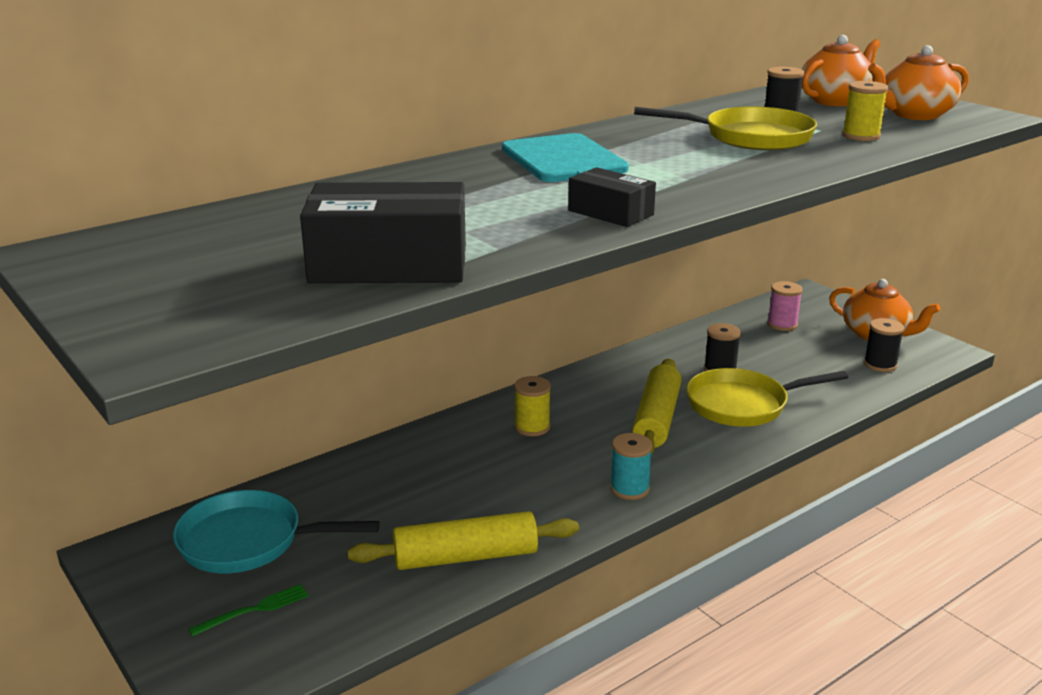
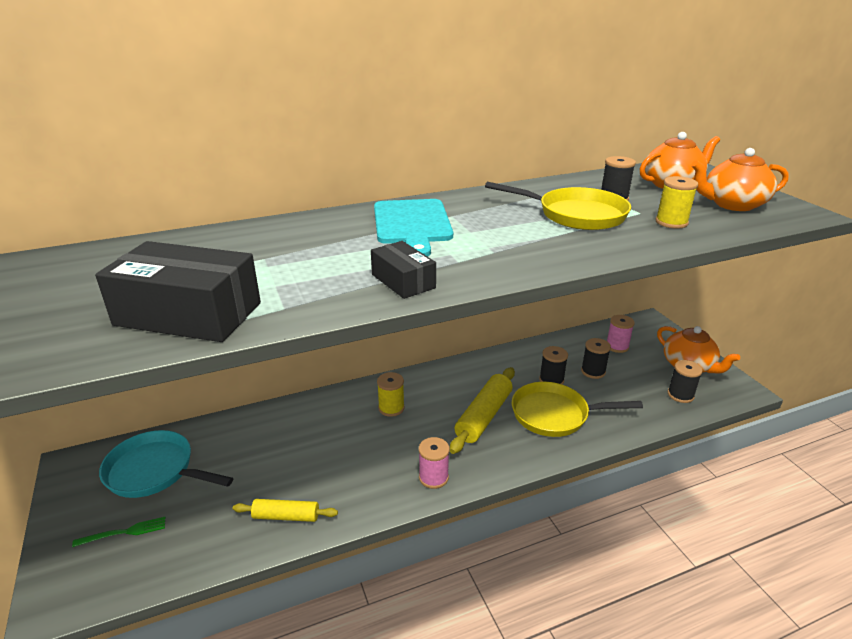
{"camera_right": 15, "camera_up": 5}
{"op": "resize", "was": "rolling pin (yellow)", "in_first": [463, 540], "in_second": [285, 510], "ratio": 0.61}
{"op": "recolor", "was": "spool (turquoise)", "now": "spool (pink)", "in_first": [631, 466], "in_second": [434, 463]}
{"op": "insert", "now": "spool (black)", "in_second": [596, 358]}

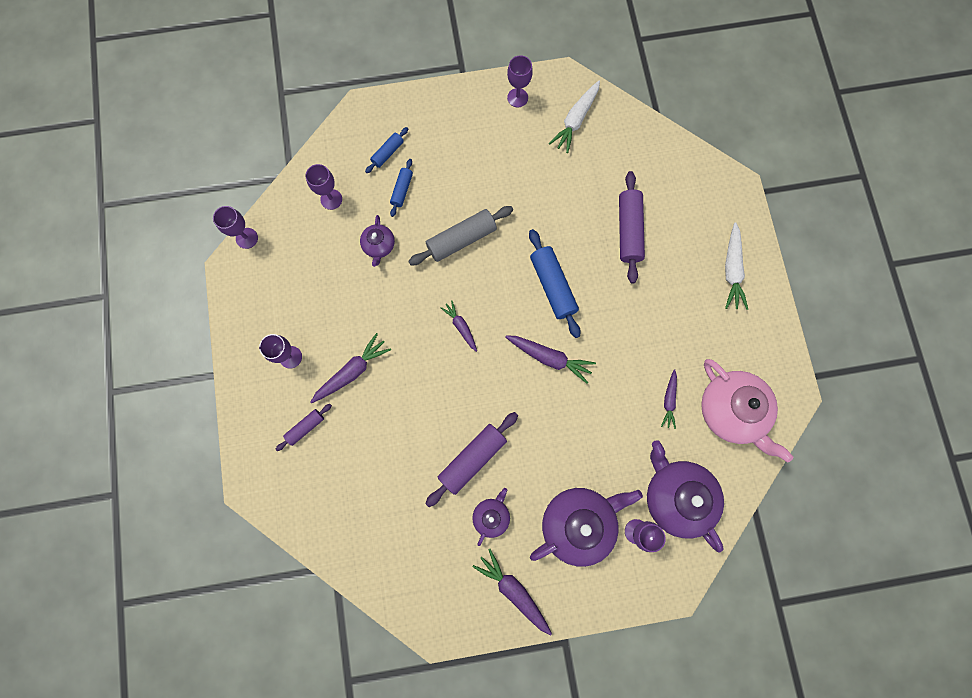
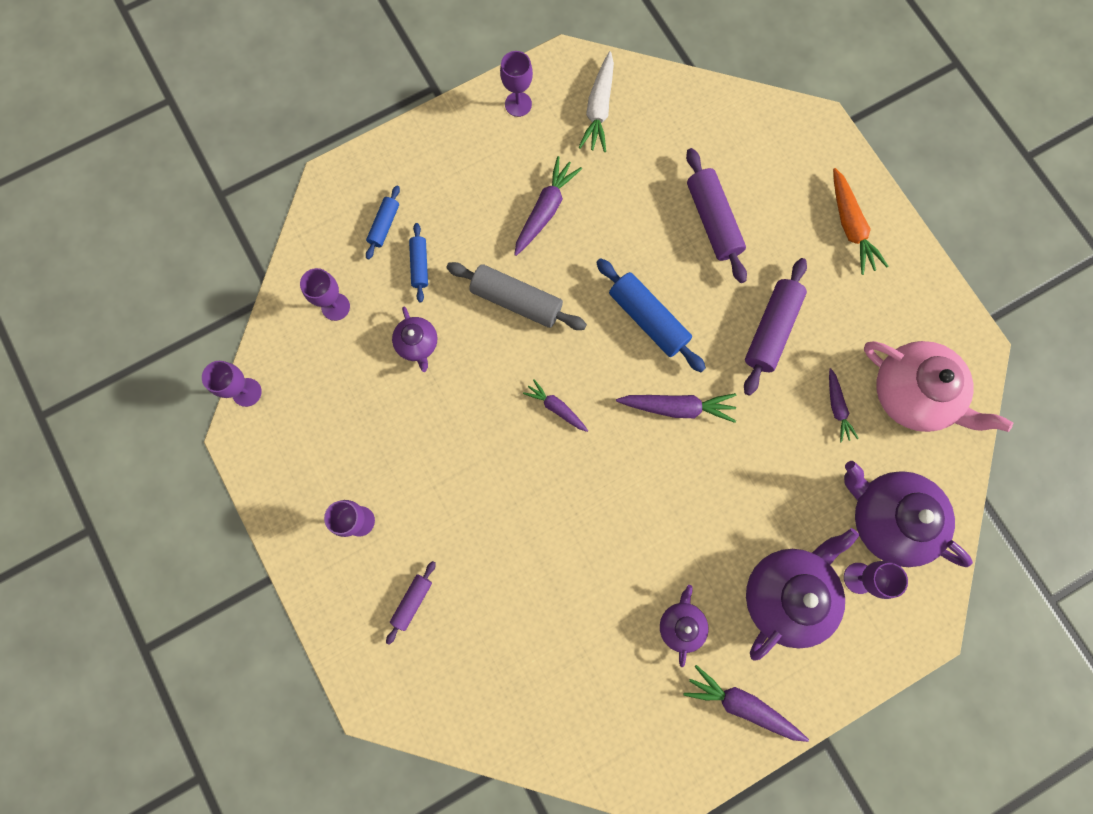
{"camera_right": -20, "camera_up": 0}
{"op": "rotate", "was": "rolling pin (grey)", "in_first": [460, 235], "in_second": [516, 296], "clockwise": 75}
{"op": "move", "was": "carrot (purple)", "in_first": [351, 368], "in_second": [548, 206]}
{"op": "move", "was": "rolling pin (purple)", "in_first": [471, 459], "in_second": [775, 327]}
{"op": "recolor", "was": "carrot (white)", "now": "carrot (orange)", "in_first": [736, 266], "in_second": [860, 221]}

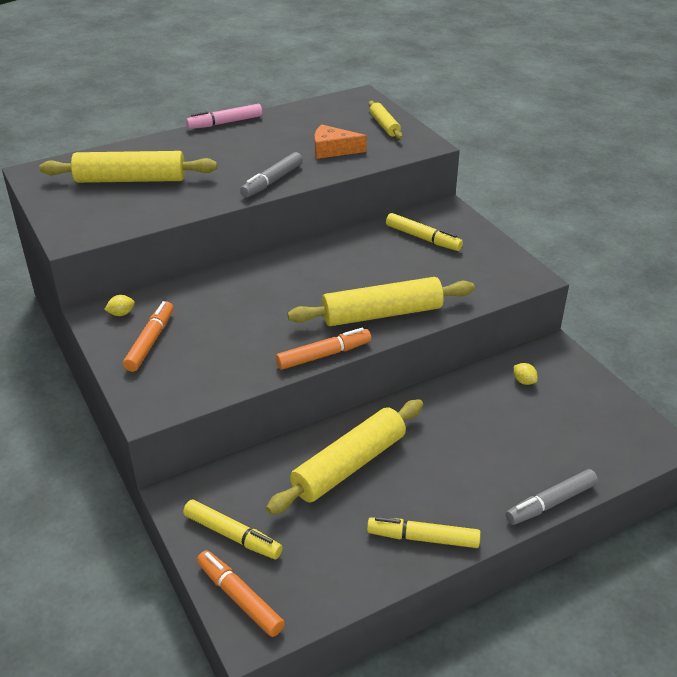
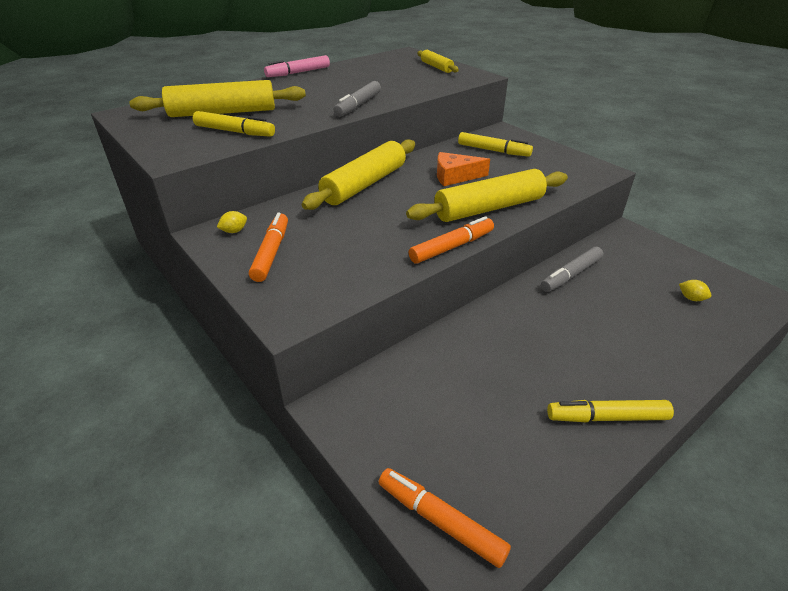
{"camera_right": -10, "camera_up": 0}
{"op": "move", "was": "marker (yellow)", "in_first": [233, 529], "in_second": [234, 124]}
{"op": "move", "was": "rolling pin (yellow)", "in_first": [344, 456], "in_second": [358, 175]}
{"op": "move", "was": "cheese (orange)", "in_first": [341, 141], "in_second": [463, 169]}
{"op": "move", "was": "marker (grey)", "in_first": [552, 497], "in_second": [572, 269]}
{"op": "move", "was": "lemon (yellow)", "in_first": [526, 374], "in_second": [695, 290]}

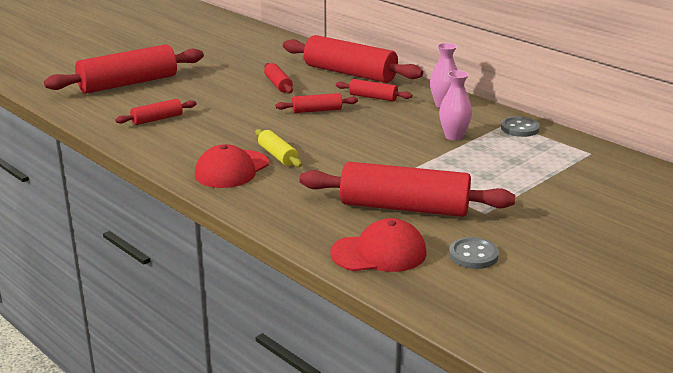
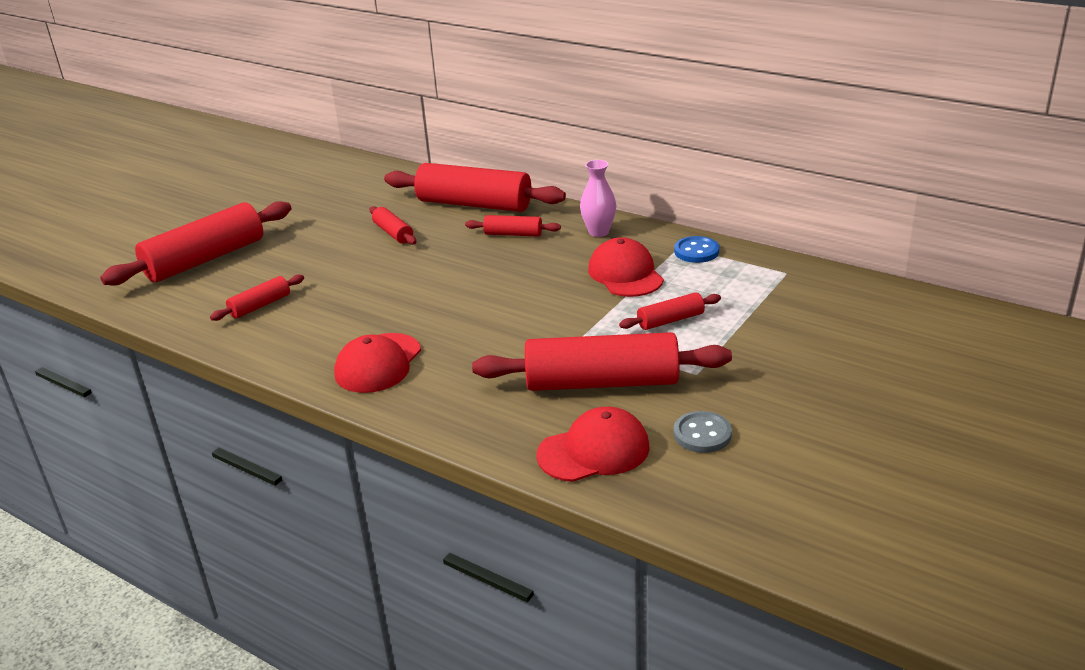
{"camera_right": -10, "camera_up": 5}
{"op": "replace", "was": "vase (pink)", "now": "cap (red)", "in_first": [455, 105], "in_second": [626, 267]}
{"op": "move", "was": "rolling pin (red)", "in_first": [316, 103], "in_second": [670, 311]}
{"op": "recolor", "was": "button (grey)", "now": "button (blue)", "in_first": [520, 126], "in_second": [696, 249]}
{"op": "delete", "was": "rolling pin (yellow)", "in_first": [278, 148]}

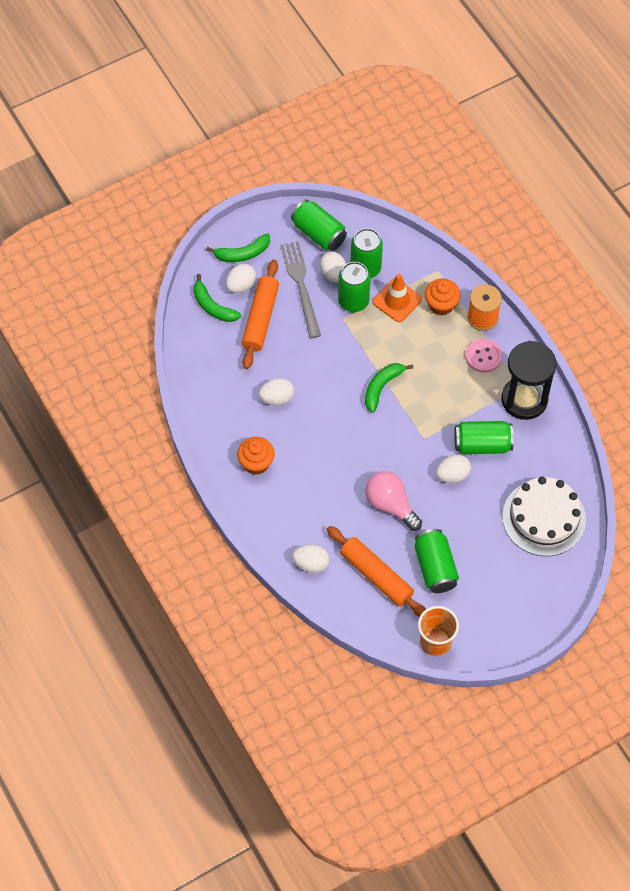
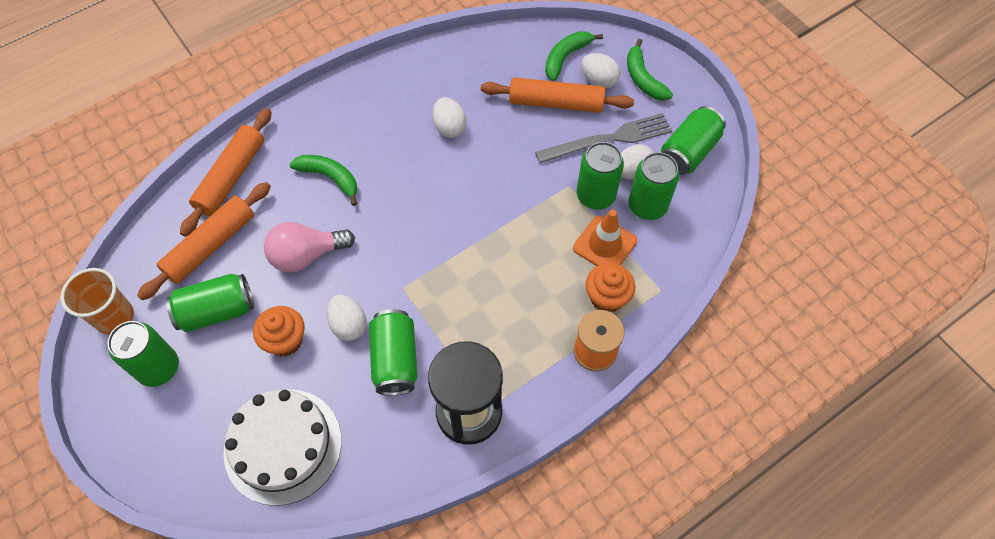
{"camera_right": 85, "camera_up": 0}
{"op": "insert", "now": "can (green)", "in_second": [143, 354]}
{"op": "replace", "was": "egg (white)", "now": "rolling pin (orange)", "in_first": [310, 558], "in_second": [225, 172]}
{"op": "move", "was": "cupcake (orange)", "in_first": [256, 456], "in_second": [279, 331]}
{"op": "rotate", "was": "light bulb (pink)", "in_first": [393, 501], "in_second": [309, 247], "clockwise": -150}
{"op": "move", "was": "banana (green)", "in_first": [389, 388], "in_second": [323, 180]}
{"op": "delete", "was": "button (pink)", "in_first": [483, 356]}

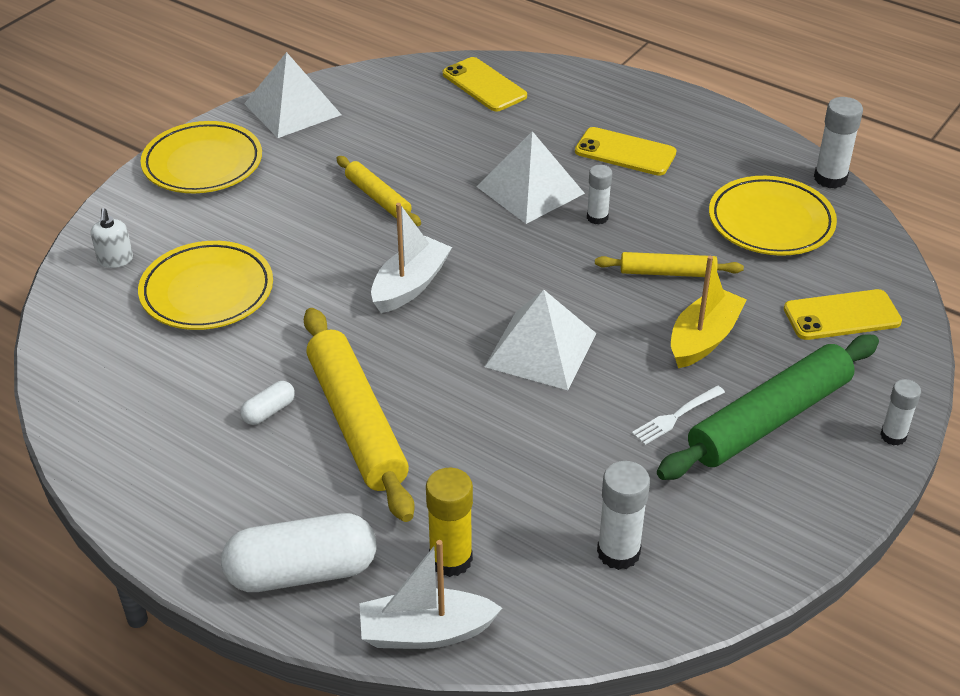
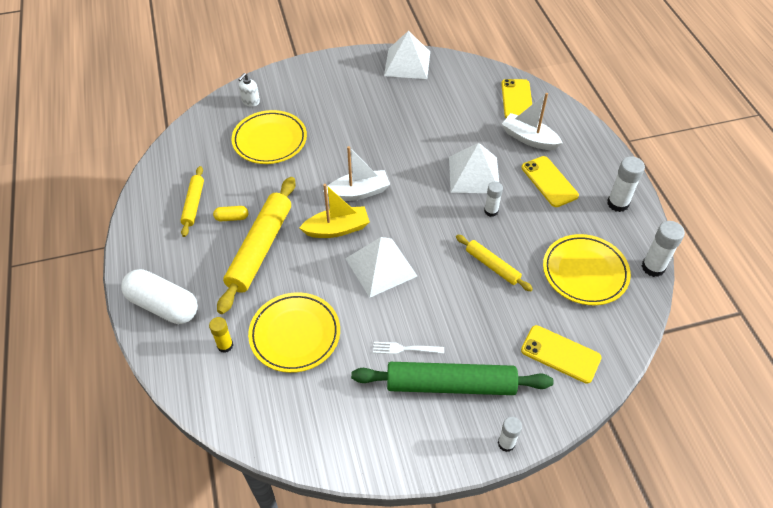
{"camera_right": 40, "camera_up": 10}
{"op": "move", "was": "rolling pin (yellow)", "in_first": [378, 191], "in_second": [192, 201]}
{"op": "resize", "was": "glue stick (yellow)", "in_first": [449, 522], "in_second": [221, 335], "ratio": 0.65}
{"op": "recolor", "was": "capsule (white)", "now": "capsule (yellow)", "in_first": [267, 403], "in_second": [230, 213]}
{"op": "move", "was": "plate (yellow)", "in_first": [201, 157], "in_second": [294, 332]}
{"op": "move", "was": "boat (yellow)", "in_first": [709, 312], "in_second": [335, 211]}
{"op": "move", "was": "boat (white)", "in_first": [430, 594], "in_second": [532, 121]}
{"op": "move", "was": "glue stick (white)", "in_first": [623, 515], "in_second": [626, 184]}

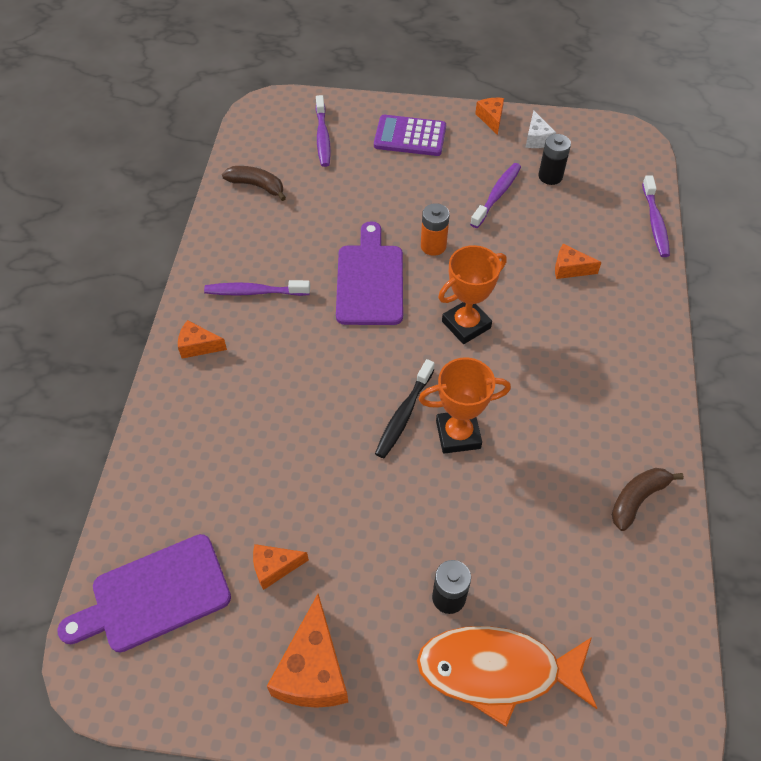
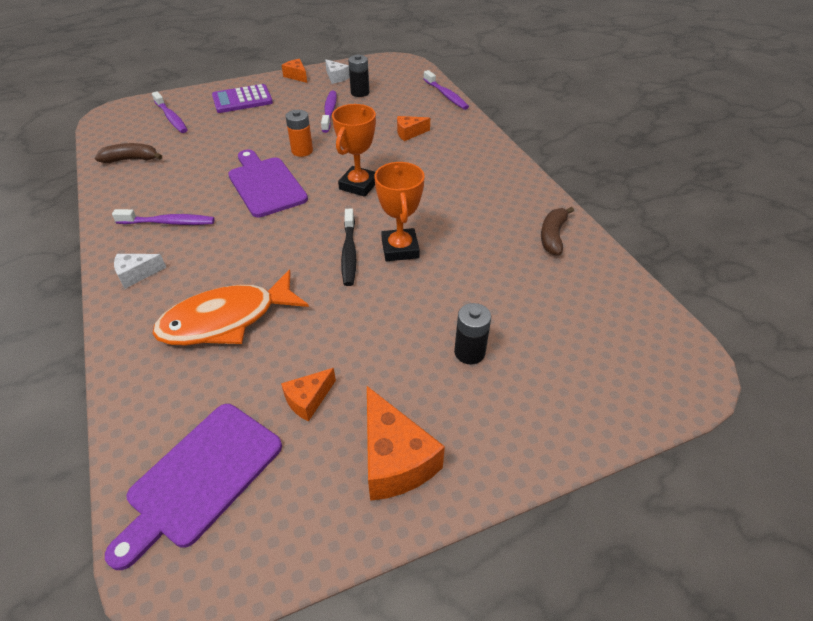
{"camera_right": -30, "camera_up": -10}
{"op": "rotate", "was": "toothbrush (purple)", "in_first": [257, 288], "in_second": [163, 217], "clockwise": -150}
{"op": "recolor", "was": "cheese (orange)", "now": "cheese (white)", "in_first": [202, 339], "in_second": [140, 271]}
{"op": "move", "was": "fish (orange)", "in_first": [507, 676], "in_second": [231, 308]}
{"op": "rotate", "was": "trophy (orange)", "in_first": [465, 406], "in_second": [399, 211], "clockwise": -60}

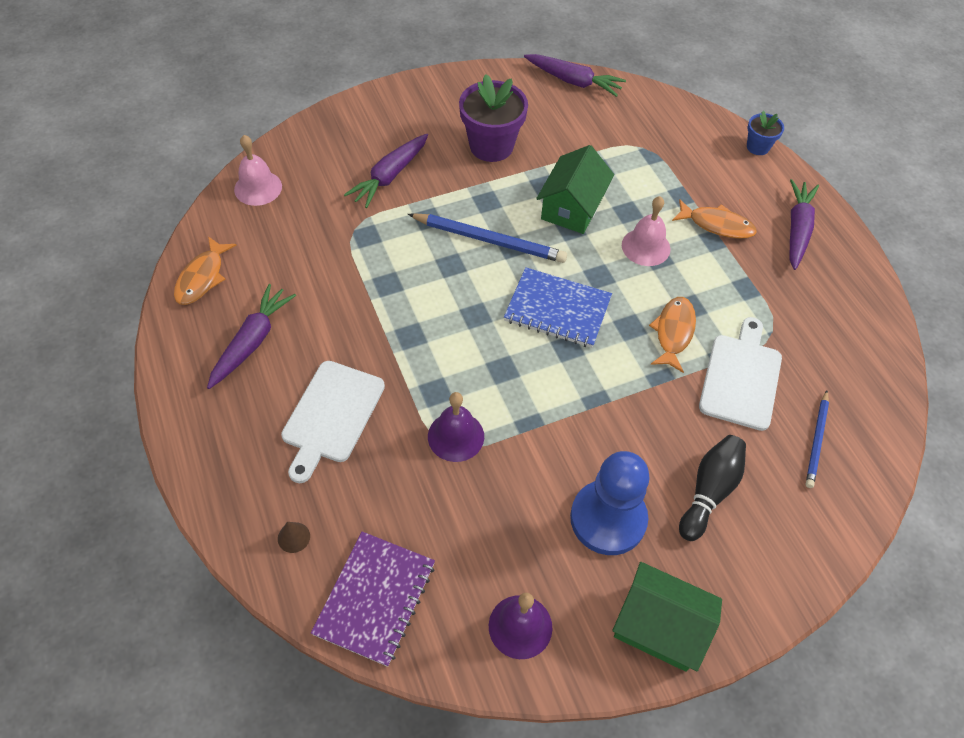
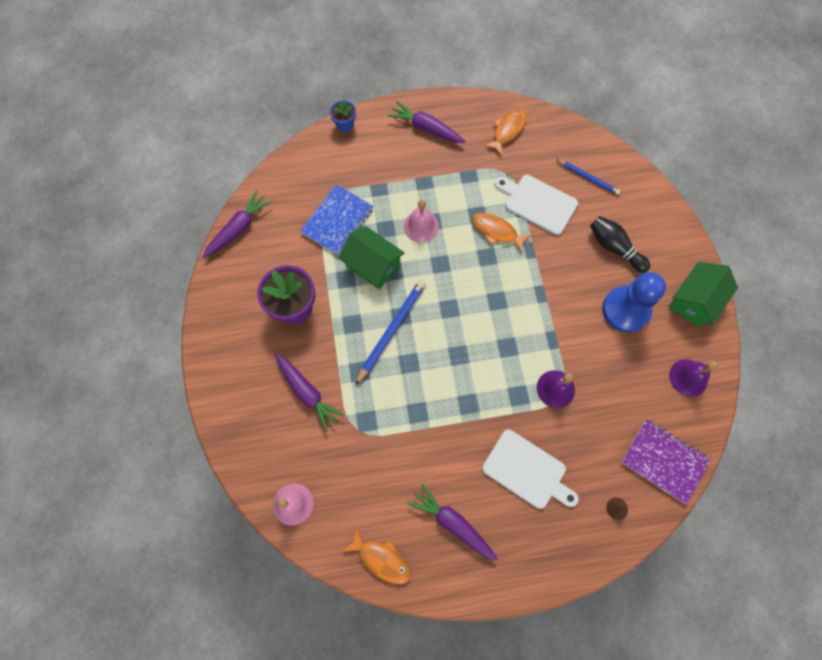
{"camera_right": -75, "camera_up": 15}
{"op": "move", "was": "notebook (blue)", "in_first": [558, 307], "in_second": [337, 219]}
{"op": "move", "was": "fish (orange)", "in_first": [714, 219], "in_second": [505, 132]}

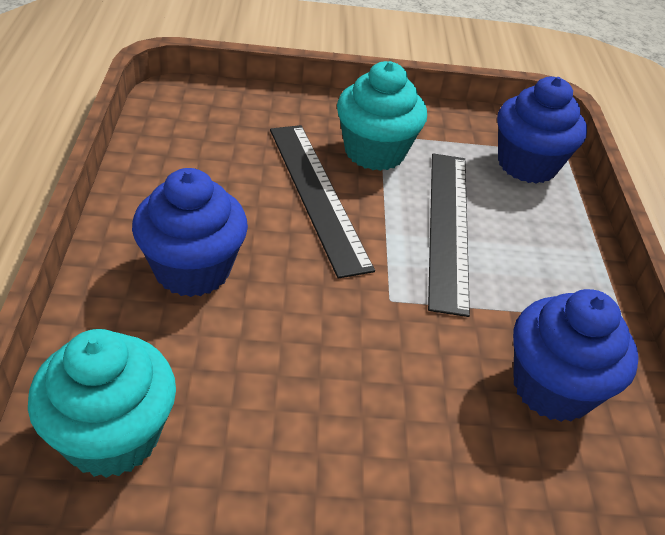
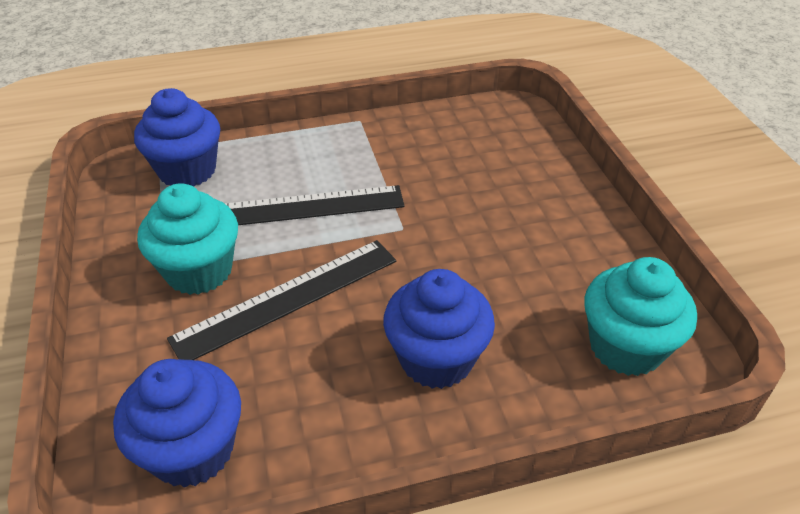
{"camera_right": -100, "camera_up": 0}
{"op": "move", "was": "cupcake (blue)", "in_first": [576, 355], "in_second": [177, 423]}

